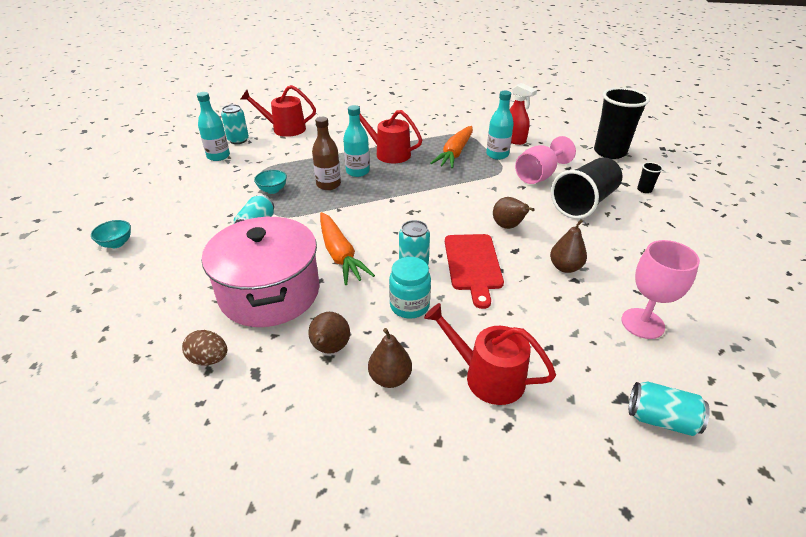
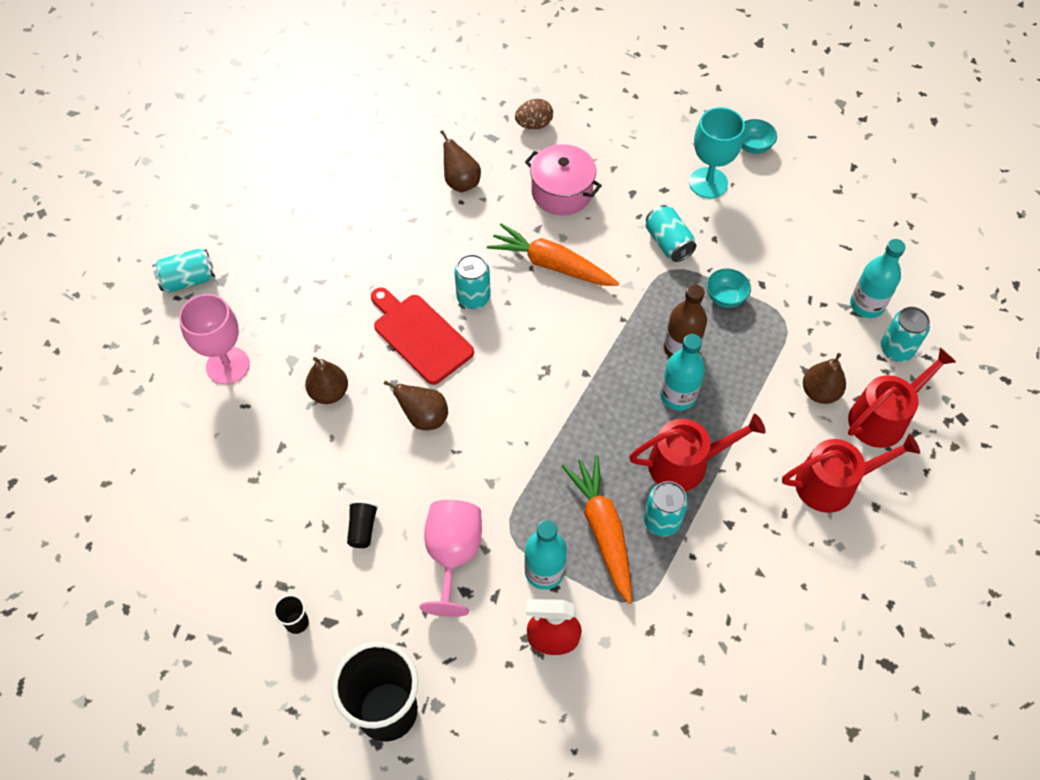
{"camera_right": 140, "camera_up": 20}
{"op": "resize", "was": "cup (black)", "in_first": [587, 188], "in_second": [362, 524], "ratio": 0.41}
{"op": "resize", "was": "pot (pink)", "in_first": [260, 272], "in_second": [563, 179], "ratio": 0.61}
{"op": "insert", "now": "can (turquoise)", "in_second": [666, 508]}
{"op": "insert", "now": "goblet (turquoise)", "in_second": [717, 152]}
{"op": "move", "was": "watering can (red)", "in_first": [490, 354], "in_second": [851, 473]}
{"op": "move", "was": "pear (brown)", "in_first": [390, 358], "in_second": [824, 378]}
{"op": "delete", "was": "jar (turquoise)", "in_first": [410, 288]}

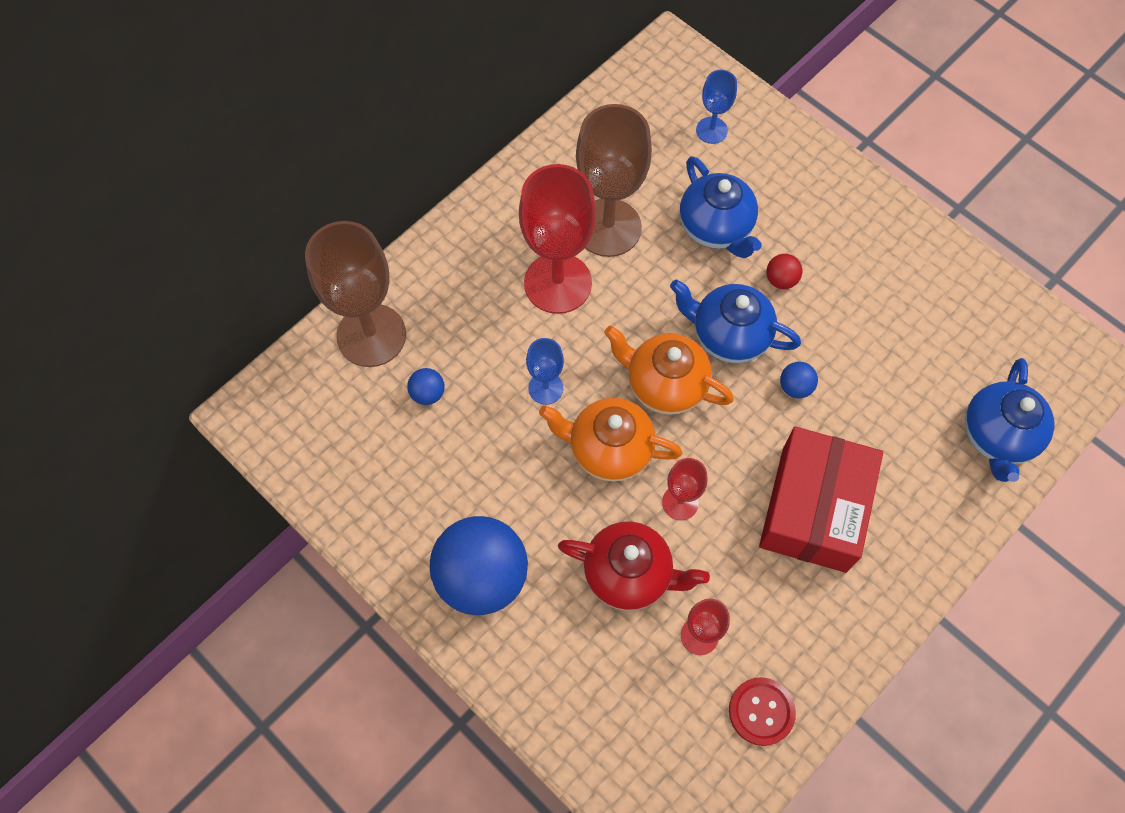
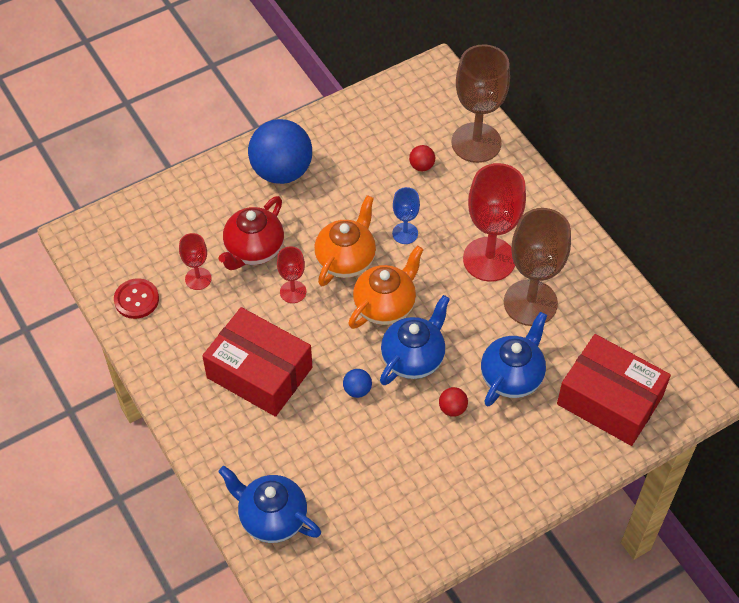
{"camera_right": 105, "camera_up": -10}
{"op": "recolor", "was": "ball (blue)", "now": "ball (red)", "in_first": [426, 386], "in_second": [422, 158]}
{"op": "rotate", "was": "teapot (blue)", "in_first": [721, 207], "in_second": [514, 359], "clockwise": 135}
{"op": "replace", "was": "goblet (blue)", "now": "box (red)", "in_first": [716, 107], "in_second": [614, 390]}

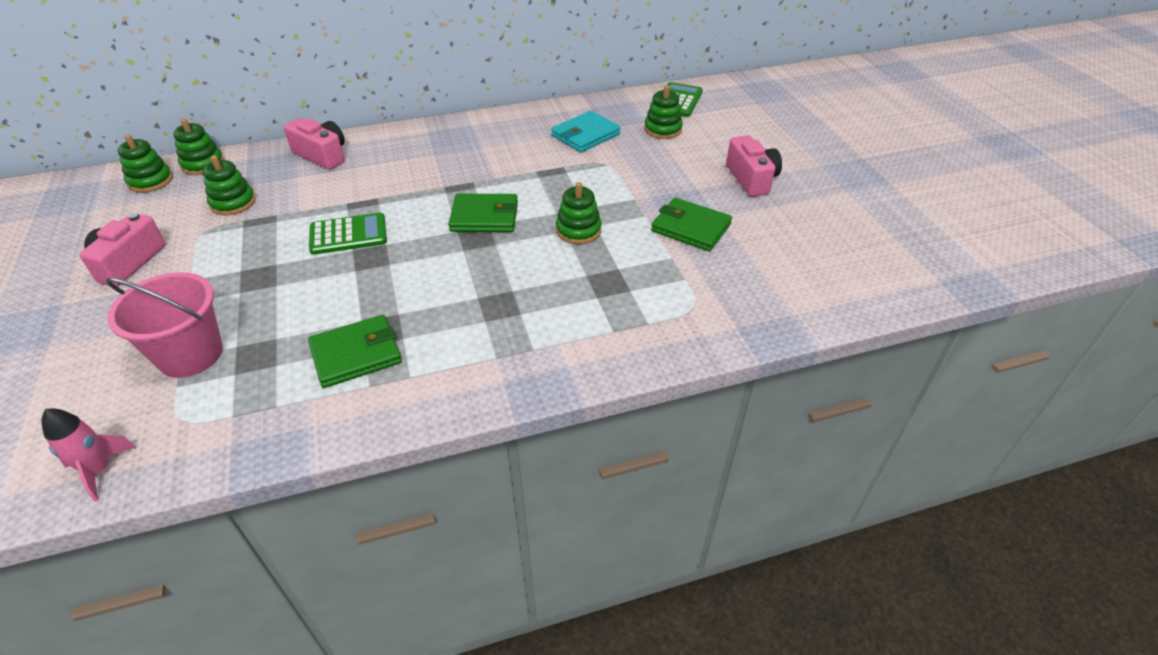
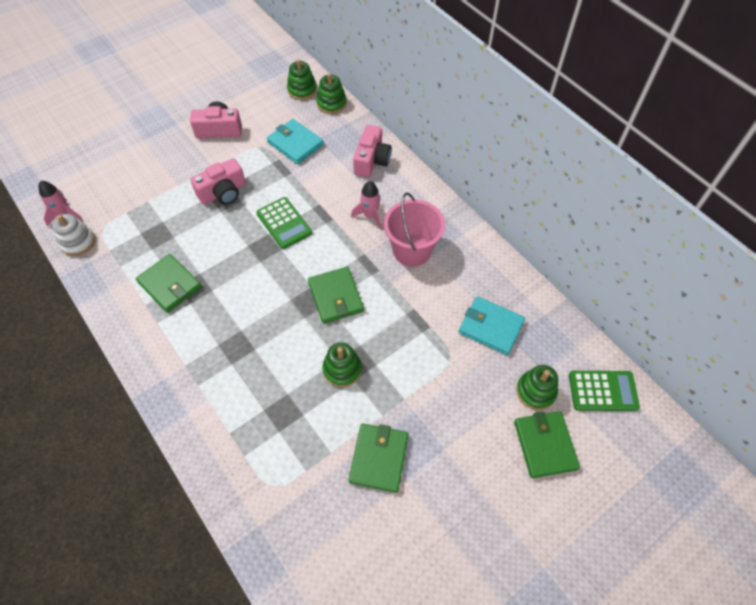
{"camera_right": 70, "camera_up": 15}
{"op": "insert", "now": "stacking toy (white)", "in_second": [74, 235]}
{"op": "move", "was": "camera (pink)", "in_first": [754, 166], "in_second": [218, 181]}
{"op": "replace", "was": "stacking toy (green)", "now": "wallet (turquoise)", "in_first": [229, 185], "in_second": [295, 141]}
{"op": "insert", "now": "rocket (pink)", "in_second": [366, 205]}
{"op": "move", "was": "bucket (pink)", "in_first": [164, 325], "in_second": [414, 229]}
{"op": "insert", "now": "wallet (green)", "in_second": [547, 444]}

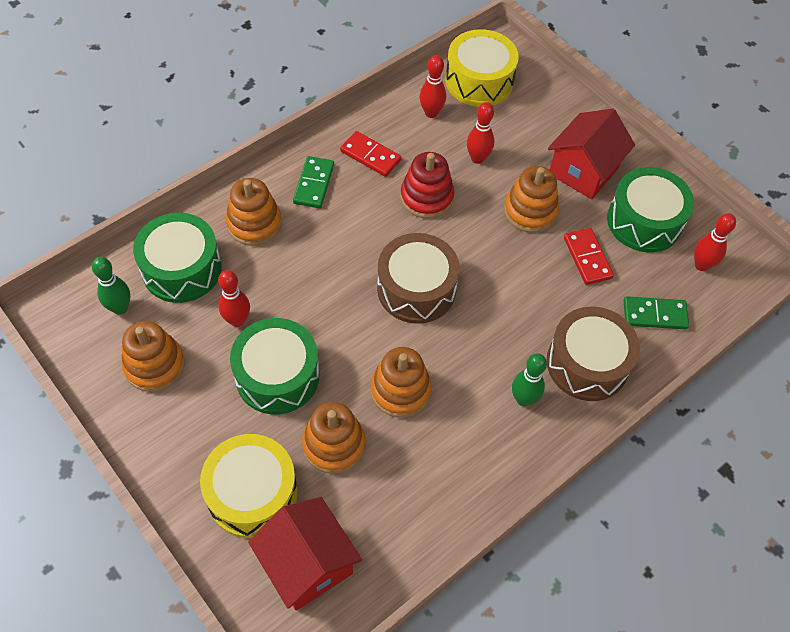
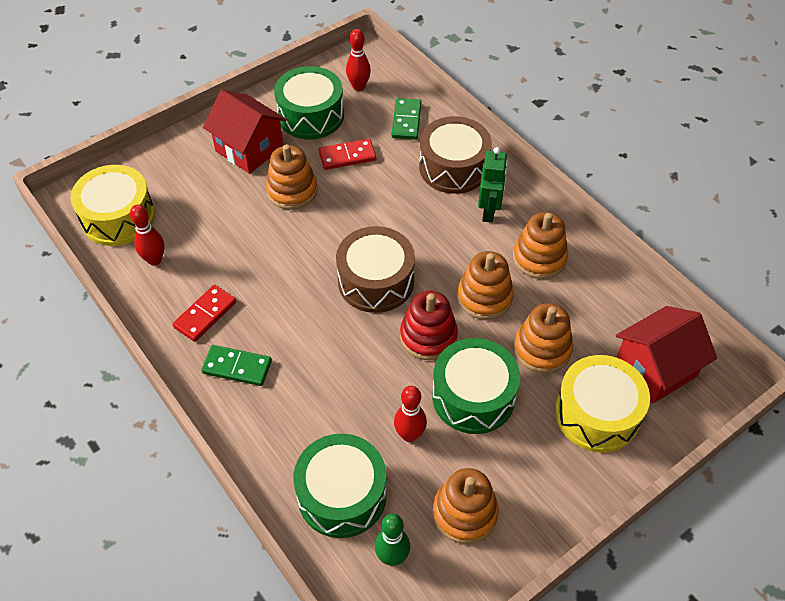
{"camera_right": -85, "camera_up": -5}
{"op": "move", "was": "stacking toy (red)", "in_first": [427, 185], "in_second": [429, 325]}
{"op": "replace", "was": "bowling pin (green)", "now": "robot (green)", "in_first": [529, 380], "in_second": [493, 185]}
{"op": "move", "was": "stacking toy (orange)", "in_first": [254, 212], "in_second": [540, 245]}
{"op": "delete", "was": "bowling pin (red)", "in_first": [480, 133]}

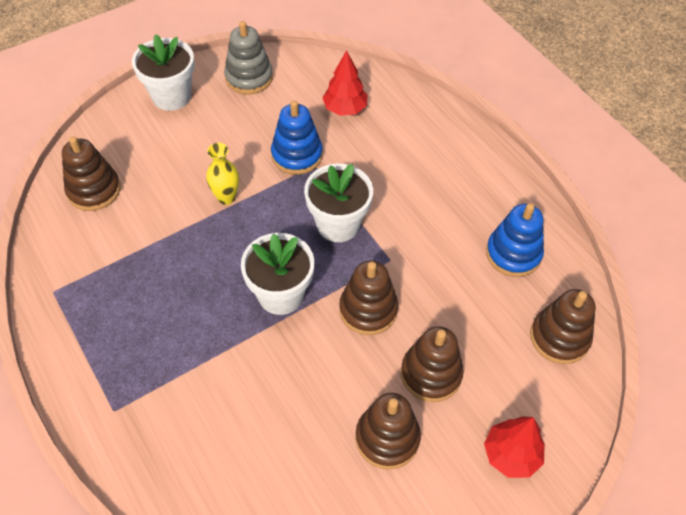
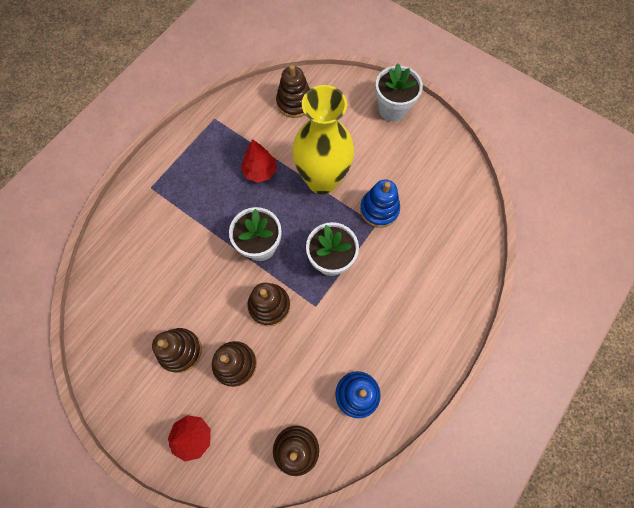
{"camera_right": 70, "camera_up": 15}
{"op": "move", "was": "tree (red)", "in_first": [345, 83], "in_second": [259, 161]}
{"op": "resize", "was": "vase (yellow)", "in_first": [222, 174], "in_second": [323, 140], "ratio": 2.42}
{"op": "delete", "was": "stacking toy (grey)", "in_first": [248, 58]}

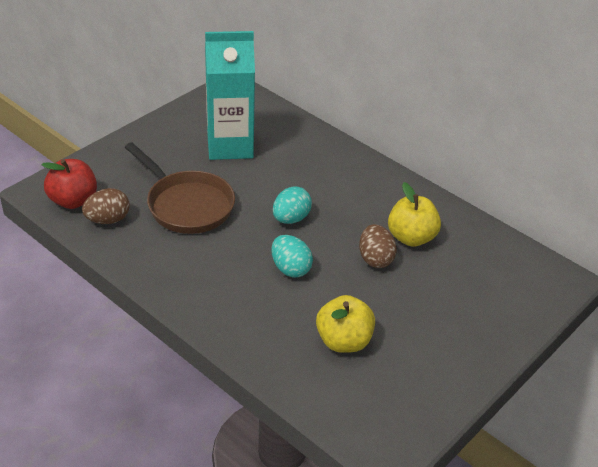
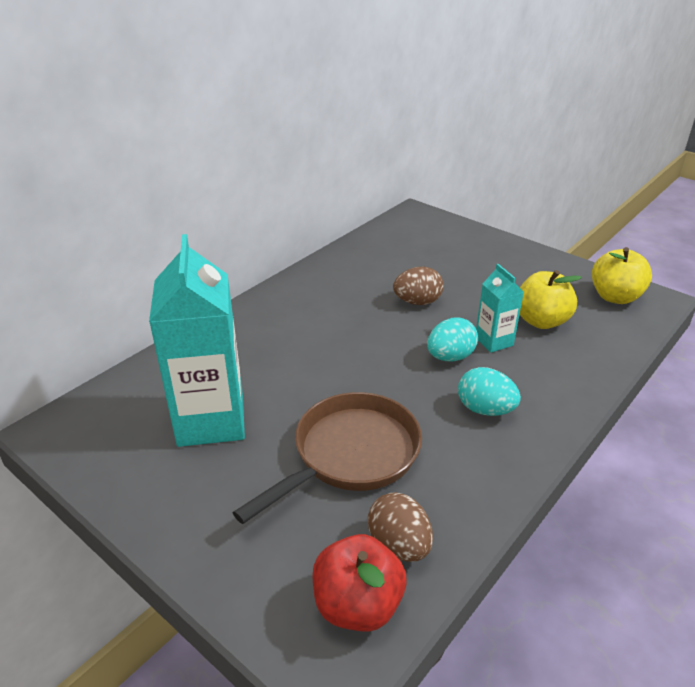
{"camera_right": -90, "camera_up": -5}
{"op": "move", "was": "egg (turquoise)", "in_first": [292, 205], "in_second": [489, 391]}
{"op": "insert", "now": "carton (turquoise)", "in_second": [500, 308]}
{"op": "move", "was": "apple (yellow)", "in_first": [414, 214], "in_second": [622, 275]}

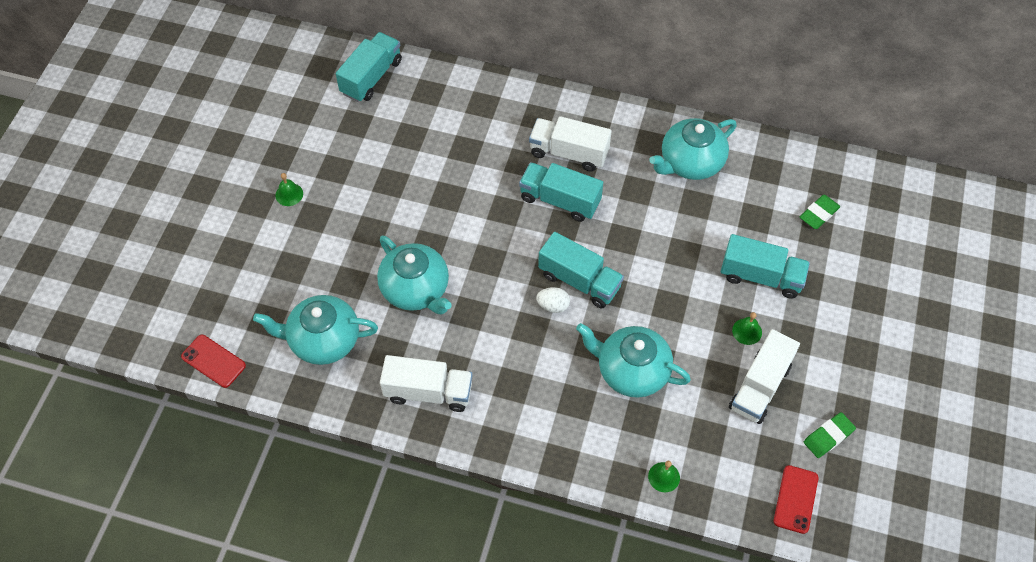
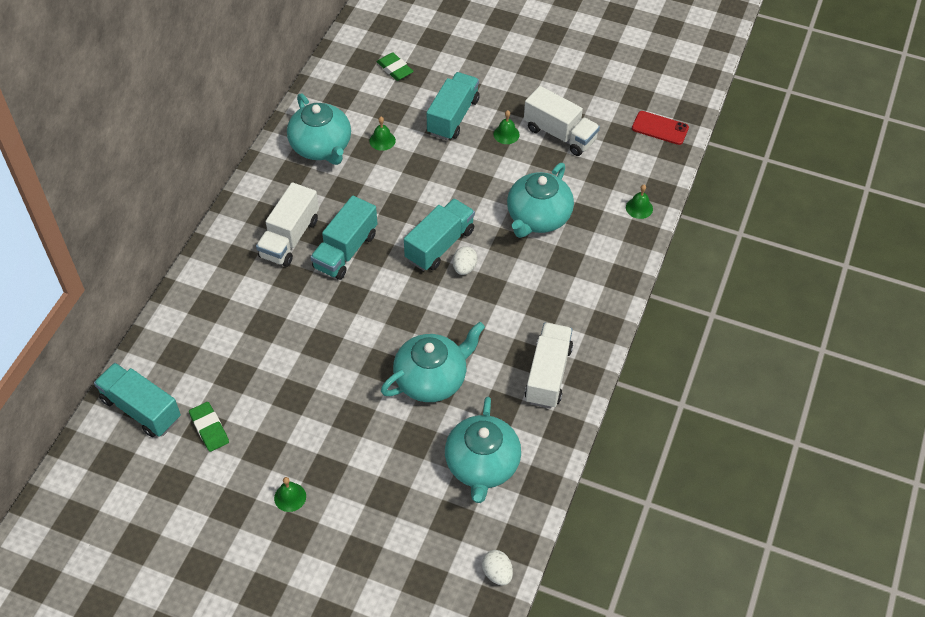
{"camera_right": -85, "camera_up": -5}
{"op": "move", "was": "eraser (green)", "in_first": [830, 435], "in_second": [209, 427]}
{"op": "insert", "now": "bell (green)", "in_second": [382, 134]}
{"op": "replace", "was": "phone (red)", "now": "egg (white)", "in_first": [213, 361], "in_second": [497, 568]}

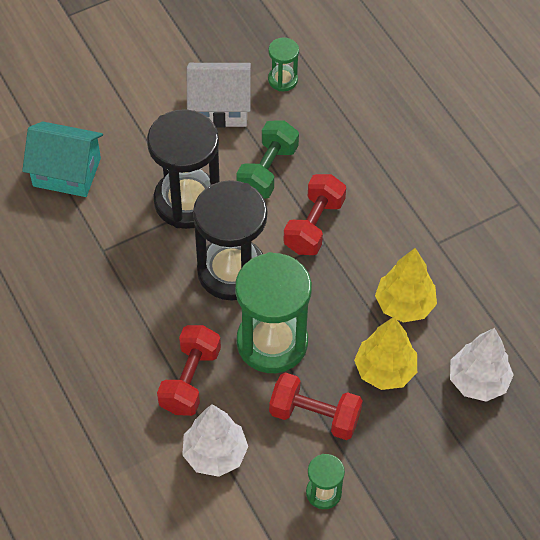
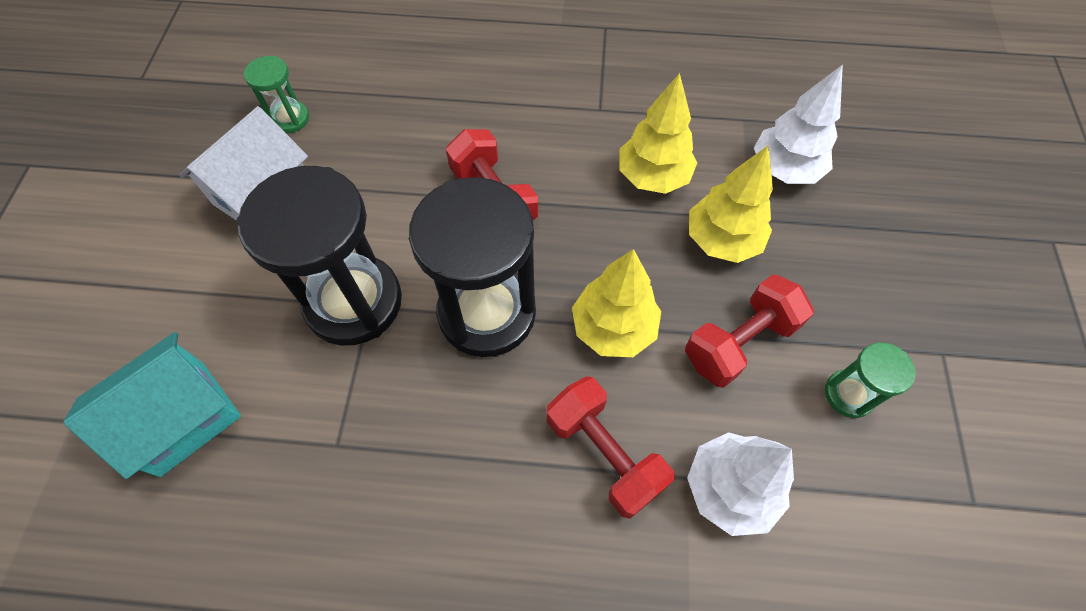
{"camera_right": -55, "camera_up": 5}
{"op": "replace", "was": "hourglass (green)", "now": "tree (yellow)", "in_first": [273, 312], "in_second": [616, 303]}
{"op": "delete", "was": "dumbbell (green)", "in_first": [267, 160]}

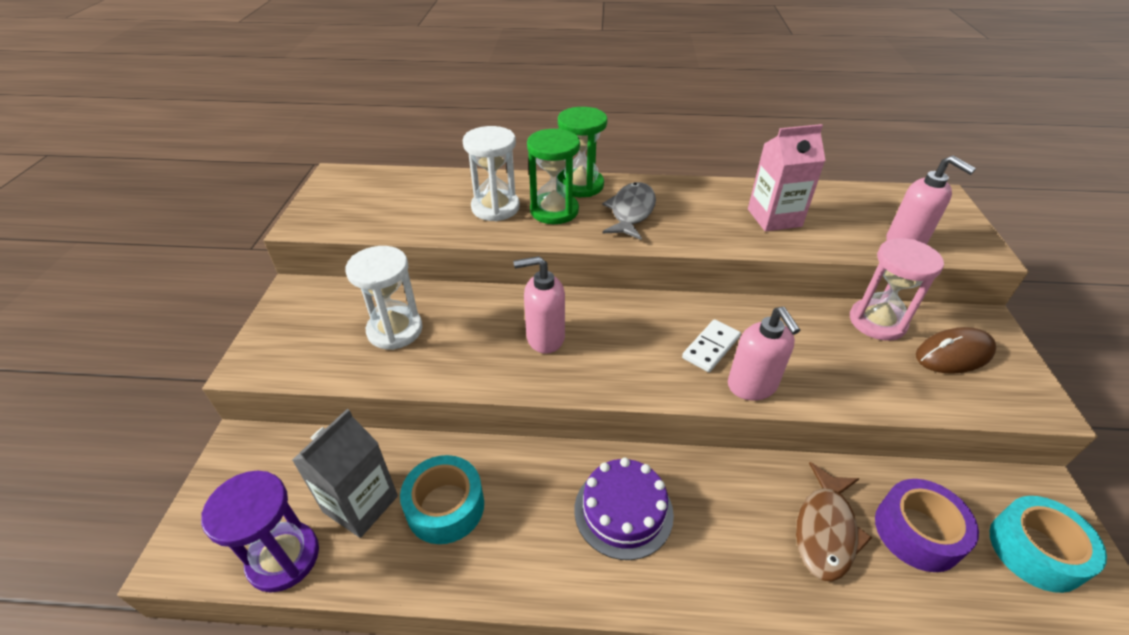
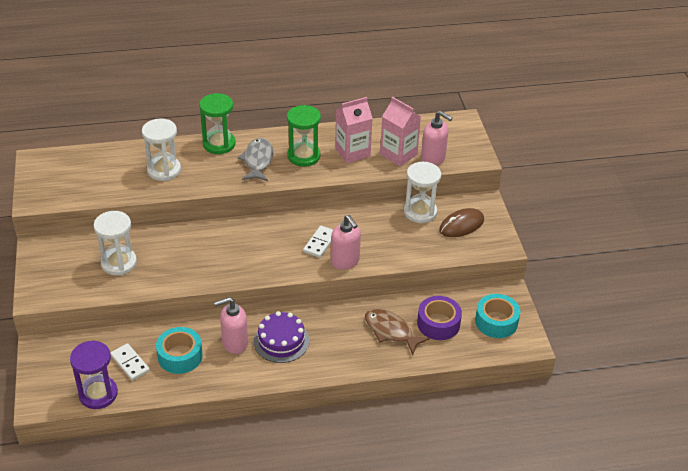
{"camera_right": -15, "camera_up": 0}
{"op": "replace", "was": "carton (grey)", "now": "domino (white)", "in_first": [345, 473], "in_second": [130, 362]}
{"op": "move", "was": "soap dispenser (pink)", "in_first": [539, 305], "in_second": [231, 325]}
{"op": "move", "was": "hourglass (green)", "in_first": [553, 176], "in_second": [304, 136]}
{"op": "rotate", "was": "fish (brown)", "in_first": [834, 522], "in_second": [397, 332], "clockwise": 120}
{"op": "insert", "now": "carton (pink)", "in_second": [400, 131]}
{"op": "recolor", "was": "hourglass (pink)", "now": "hourglass (white)", "in_first": [897, 289], "in_second": [422, 192]}

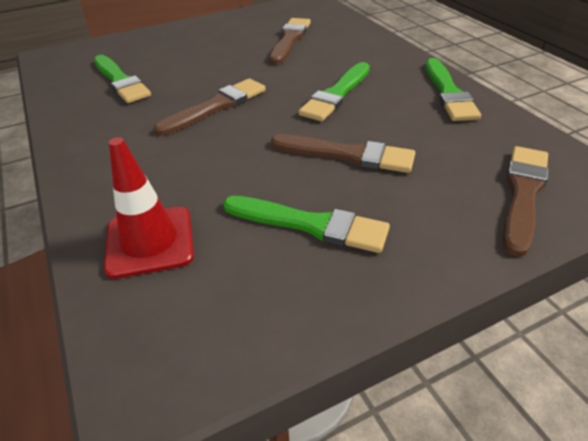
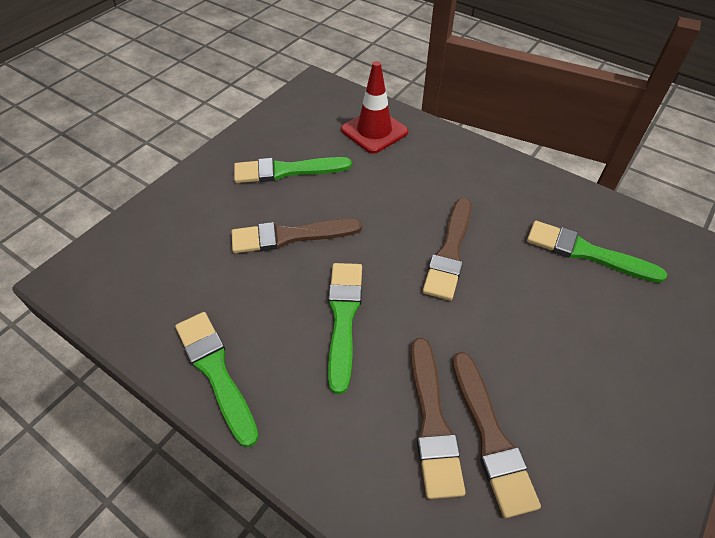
{"camera_right": 150, "camera_up": 10}
{"op": "move", "was": "brush (brown)", "in_first": [526, 201], "in_second": [438, 418]}

